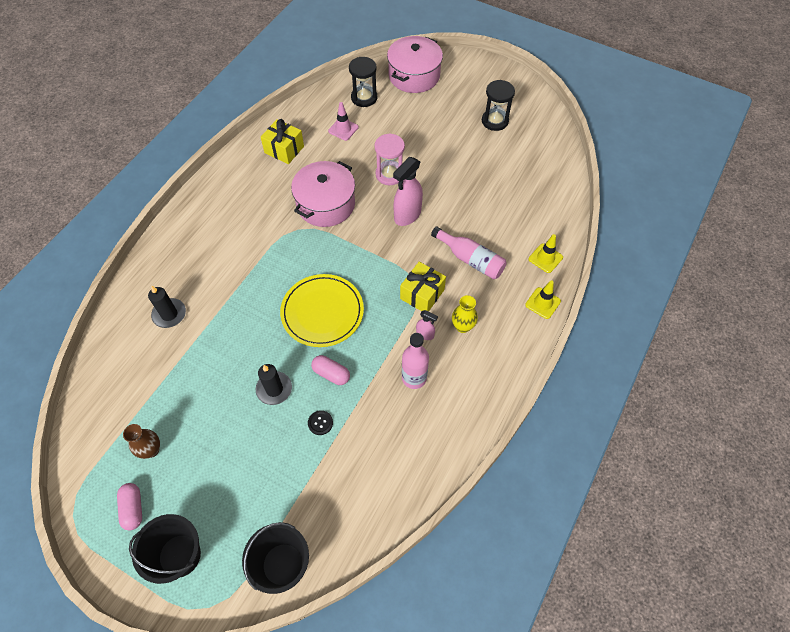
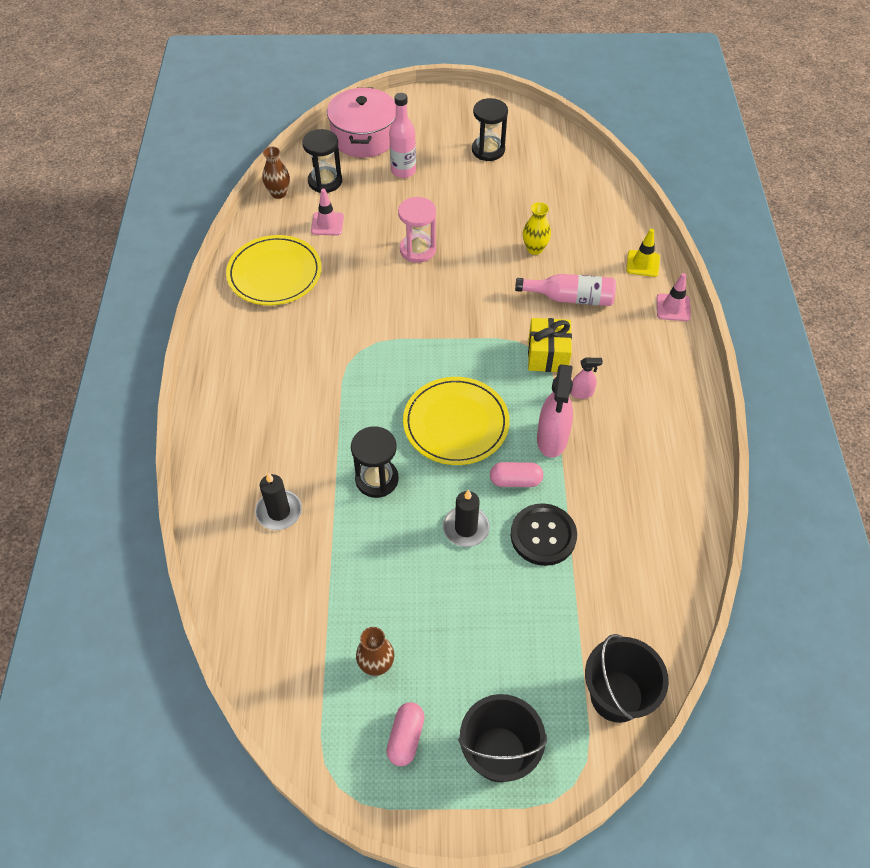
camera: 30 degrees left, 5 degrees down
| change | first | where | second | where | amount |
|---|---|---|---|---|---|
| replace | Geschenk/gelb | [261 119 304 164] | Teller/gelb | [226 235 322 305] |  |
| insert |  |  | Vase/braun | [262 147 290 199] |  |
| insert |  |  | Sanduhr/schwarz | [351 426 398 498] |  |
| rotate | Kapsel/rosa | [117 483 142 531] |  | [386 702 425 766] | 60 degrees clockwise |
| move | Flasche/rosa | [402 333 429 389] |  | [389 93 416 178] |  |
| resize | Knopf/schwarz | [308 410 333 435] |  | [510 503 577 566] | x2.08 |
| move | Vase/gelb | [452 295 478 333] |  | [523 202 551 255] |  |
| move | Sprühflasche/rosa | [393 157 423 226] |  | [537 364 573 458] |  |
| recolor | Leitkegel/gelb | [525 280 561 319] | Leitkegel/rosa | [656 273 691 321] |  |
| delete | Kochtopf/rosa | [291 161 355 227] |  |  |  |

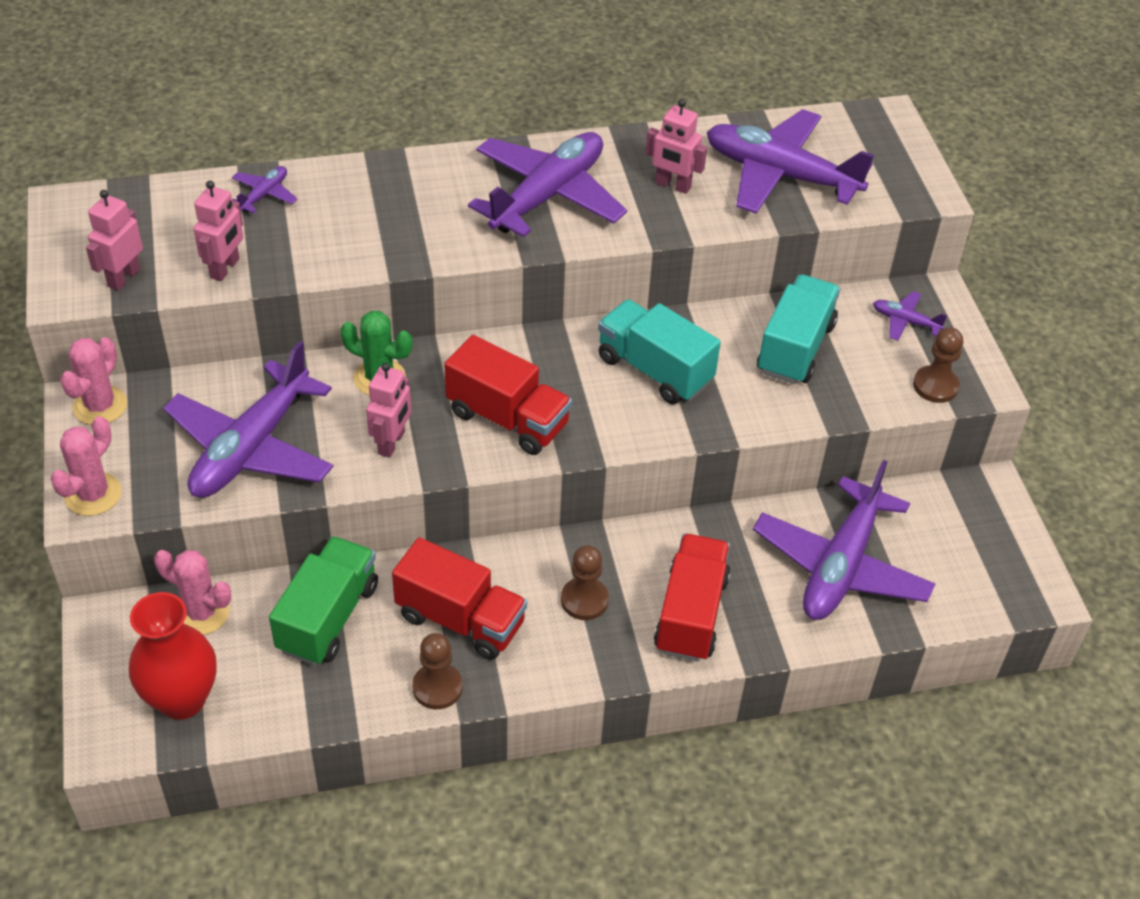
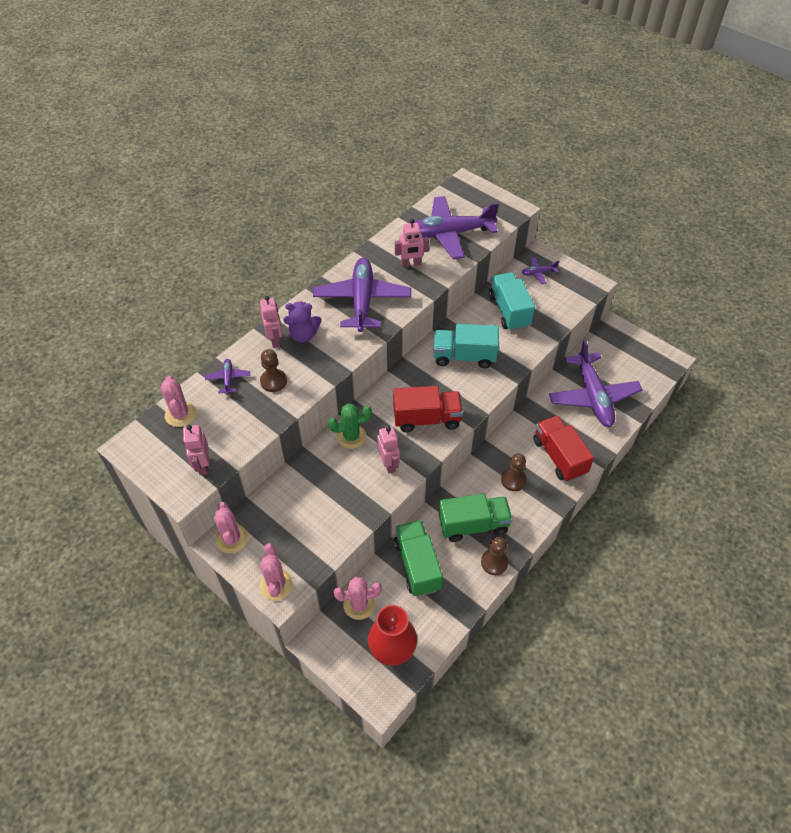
camera: 35 degrees left, 5 degrees up
| change | first | where | second | where | amount |
|---|---|---|---|---|---|
| insert |  |  | Kaktus/rosa | [161 376 196 427] |  |
| move | Roboter/rosa | [194 181 243 281] |  | [260 296 283 348] |  |
| move | Bauer/braun | [913 327 963 403] |  | [260 349 287 392] |  |
| insert |  |  | Teddybär/lila | [284 302 322 343] |  |
| recolor | Lastwagen/rot | [392 537 527 660] | Lastwagen/grün | [439 494 513 542] |  |
| delete | Flugzeug/lila | [163 341 333 498] |  |  |  |

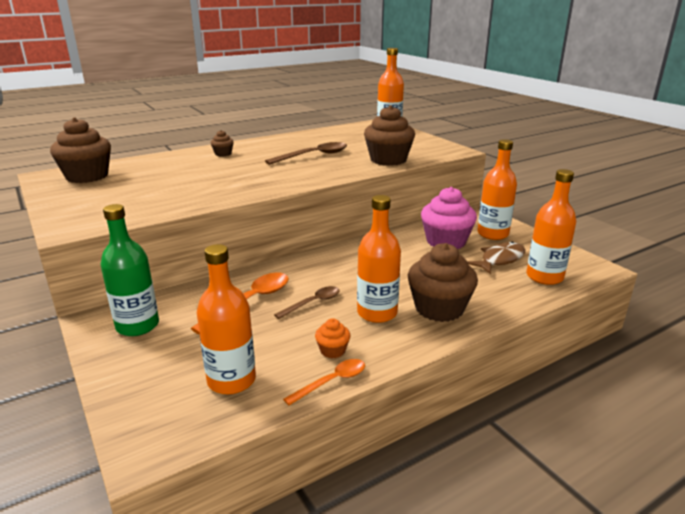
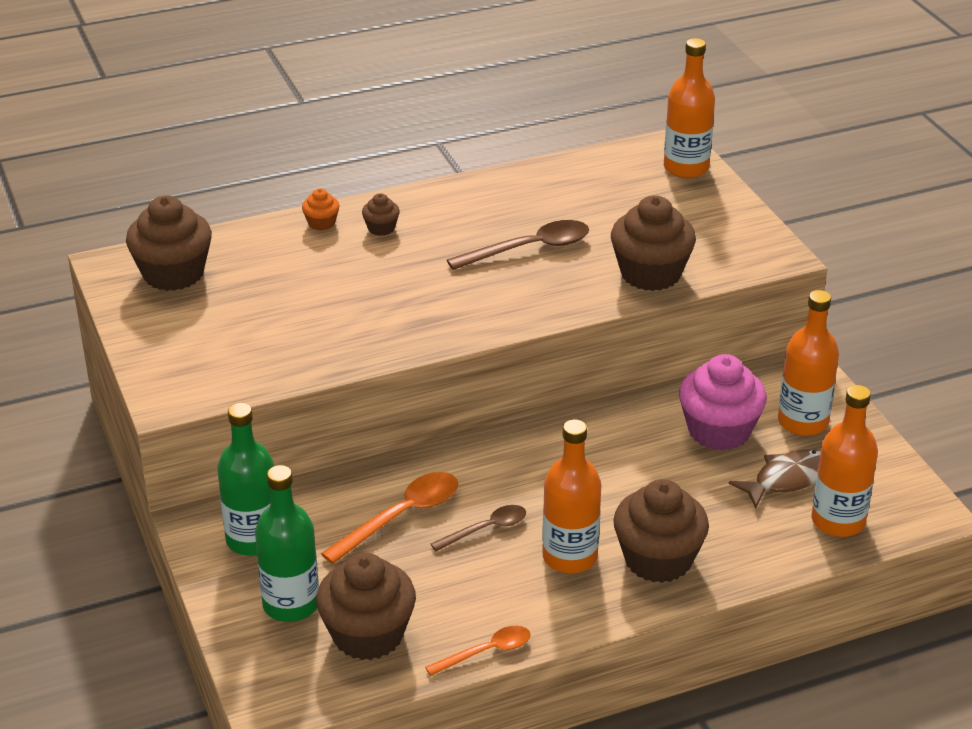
camera: 10 degrees right, 10 degrees up
| change | first | where | second | where | amount |
|---|---|---|---|---|---|
| insert |  |  | Flasche/grün | [255 465 319 622] |  |
| move | Muffin/orange | [315 318 351 358] |  | [302 188 339 231] |  |
| replace | Flasche/orange | [197 244 256 395] | Muffin/braun | [316 553 416 660] |  |

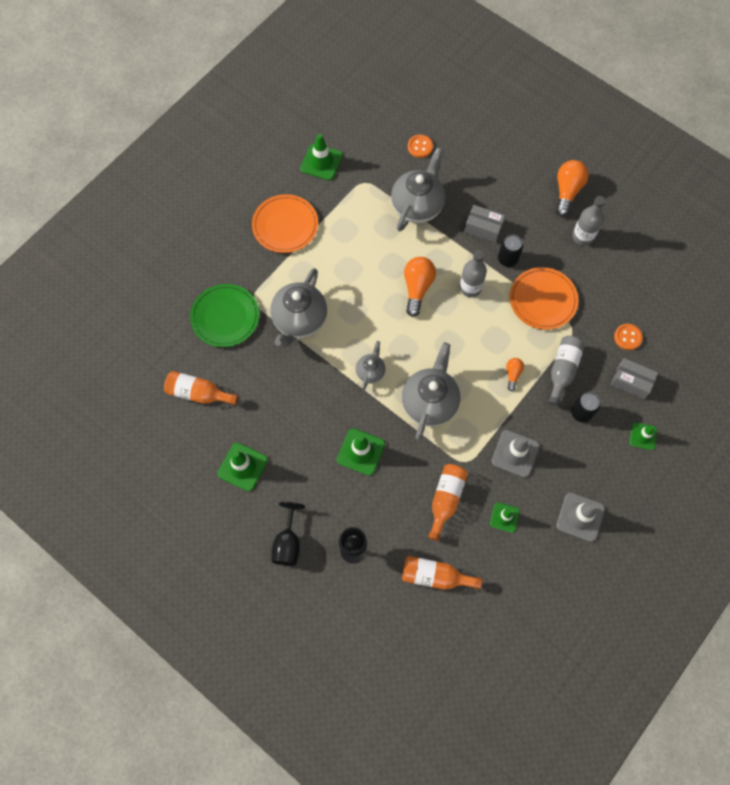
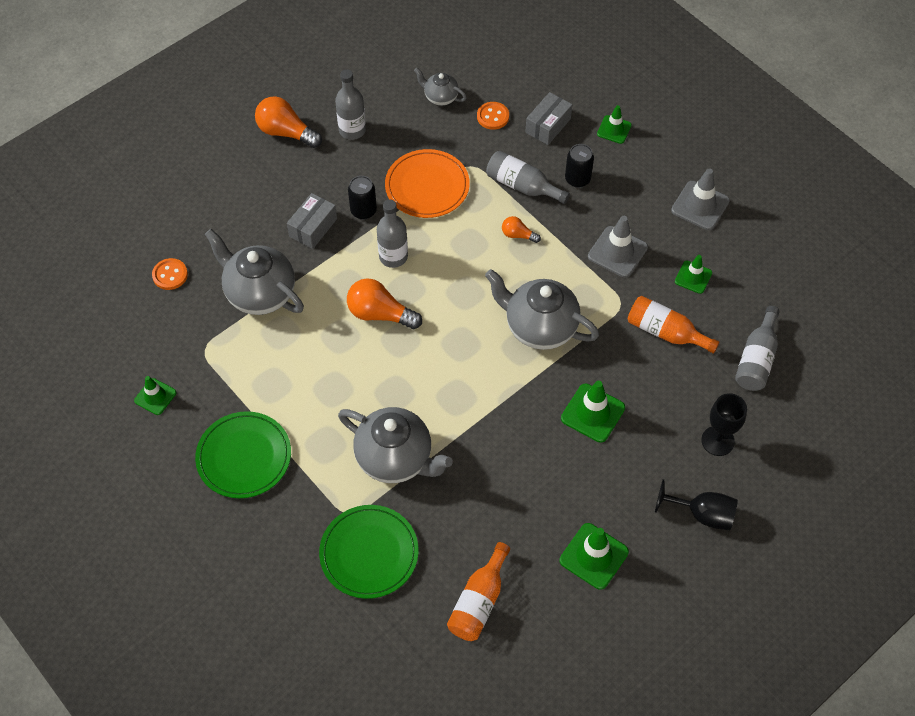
camera: 80 degrees left, 10 degrees down
| change | first | where | second | where | amount |
|---|---|---|---|---|---|
| resize | Leitkegel/grün | [300 134 343 181] |  | [134 376 176 415] | x0.64 |
| recolor | Teller/orange | [252 194 318 253] | Teller/grün | [195 411 291 498] |  |
| move | Teekanne/grau | [356 341 386 391] |  | [414 68 467 106] |  |
| recolor | Flasche/orange | [402 556 482 590] | Flasche/grau | [735 306 780 391] |  |

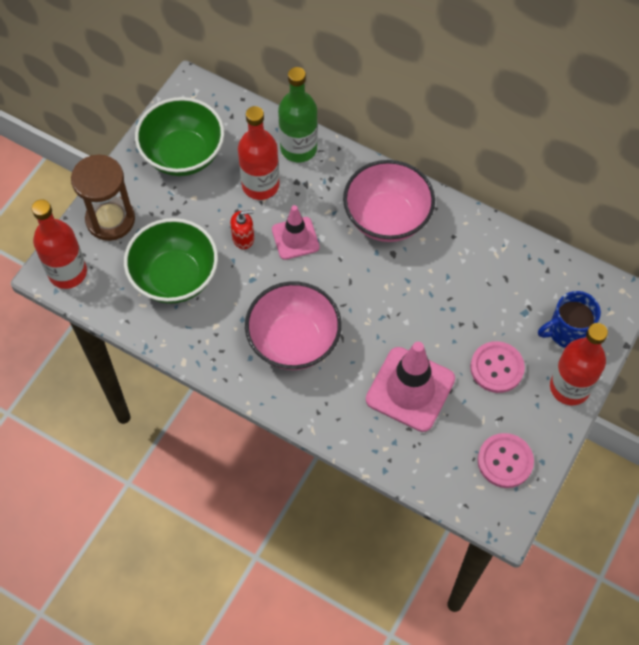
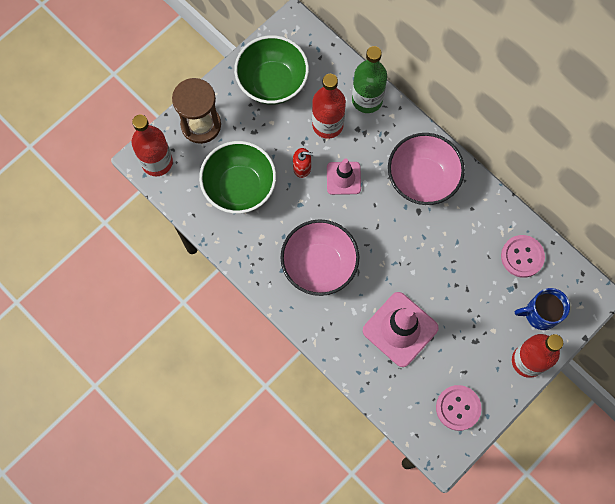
camera: 15 degrees right, 10 degrees up
| change | first | where | second | where | amount |
|---|---|---|---|---|---|
| move | Knopf/rosa | [470 341 525 393] |  | [501 235 545 278] |  |

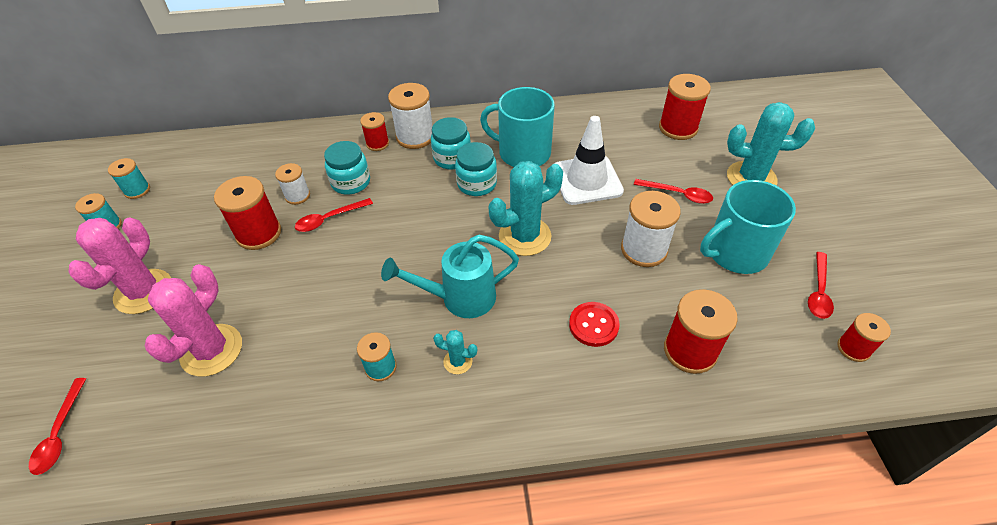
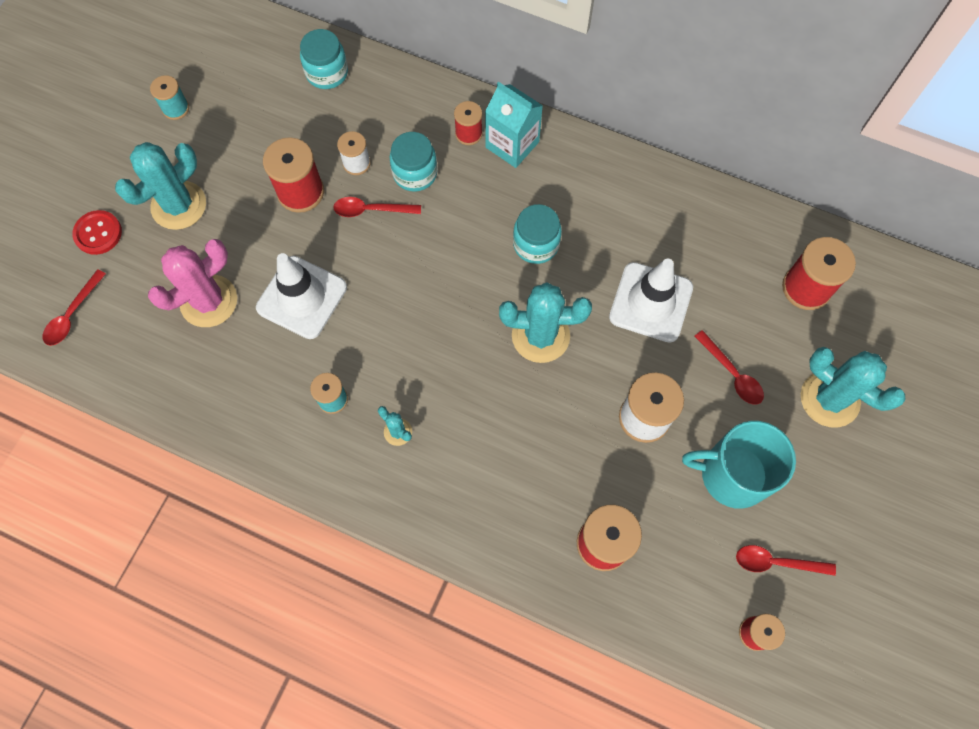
camera: 30 degrees right, 20 degrees up
| change | first | where | second | where | amount |
|---|---|---|---|---|---|
| move | Knopf/rot | [569 302 620 347] |  | [72 210 122 255] |  |
| recolor | Kaktus/rosa | [68 218 171 314] | Kaktus/türkis | [115 142 206 230] |  |
| insert |  |  | Leitkegel/weiß | [256 253 347 339] |  |
| move | Einmachglas/türkis | [431 117 471 169] |  | [300 29 348 89] |  |
| replace | Garnrolle/weiß | [388 83 433 149] | Getränkekarton/türkis | [485 82 543 168] |  |
| rotate | Löffel/rot | [808 252 834 319] |  | [736 545 836 576] | 45 degrees clockwise |
| delete | Garnrolle/türkis | [108 158 150 199] |  |  |  |
| delete | Gießkanne/türkis | [381 235 519 318] |  |  |  |
| delete | Tasse/türkis | [480 87 555 167] |  |  |  |

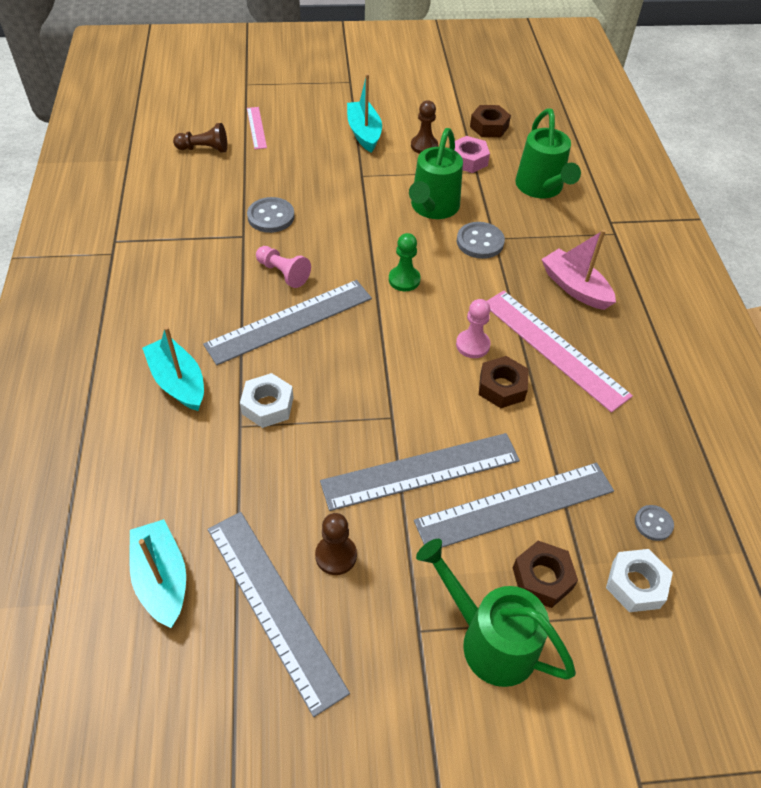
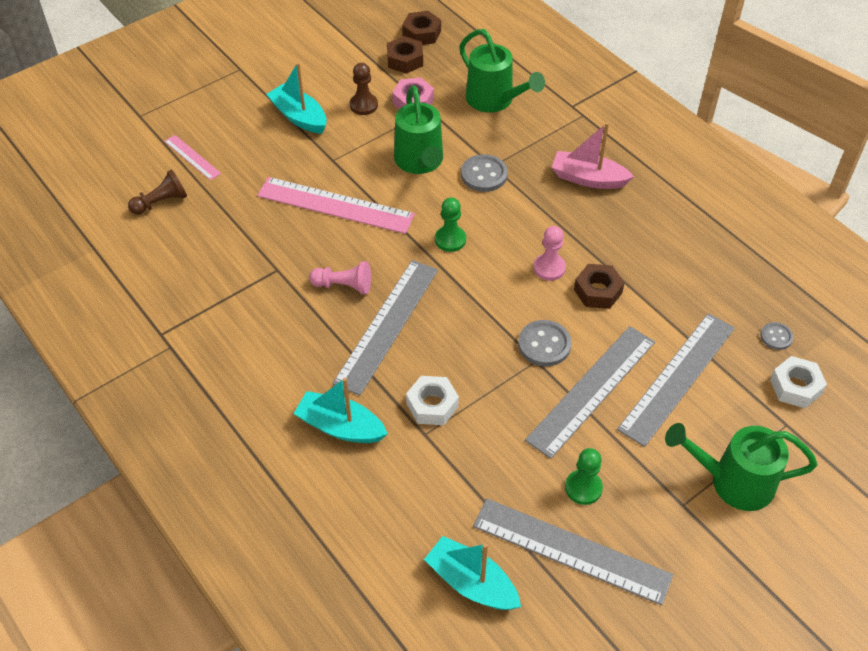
camera: 30 degrees left, 0 degrees up
| change | first | where | second | where | amount |
|---|---|---|---|---|---|
| move | Lineal/rosa | [487 291 633 413] |  | [257 177 415 234] |  |
| move | Sechskantmutter/braun | [513 541 578 608] |  | [402 11 441 45] |  |
| move | Knopf/grau | [247 197 295 233] |  | [518 320 572 367] |  |
| recolor | Bauer/braun | [315 513 357 575] | Bauer/grün | [565 448 603 505] |  |

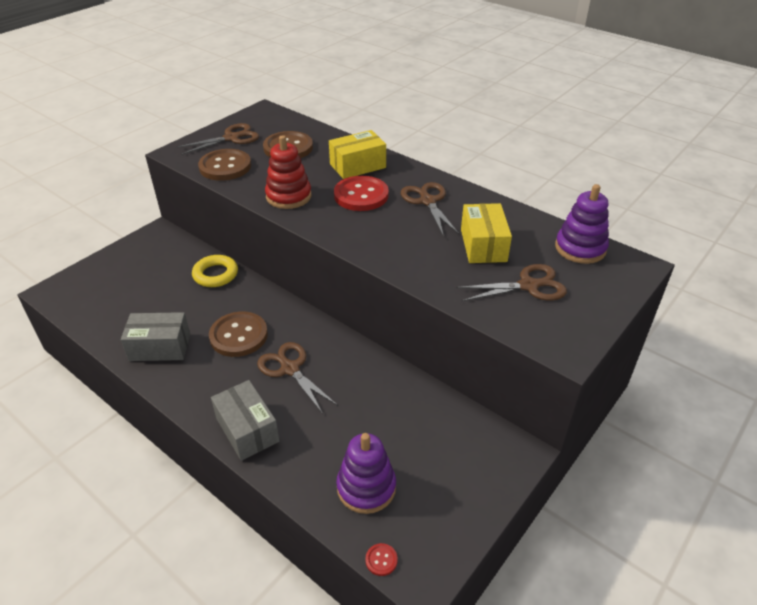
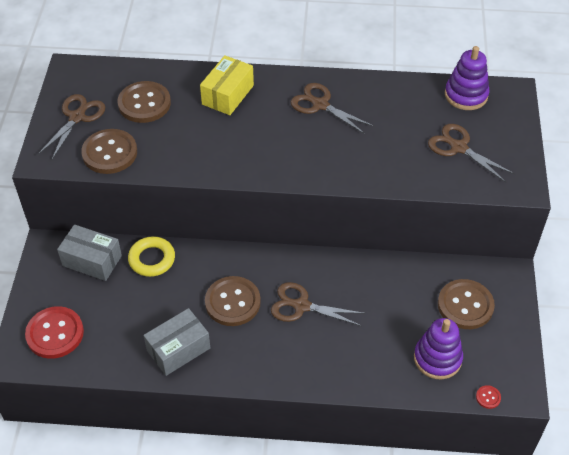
camera: 35 degrees left, 10 degrees up
| change | first | where | second | where | amount |
|---|---|---|---|---|---|
| move | Knopf/rot | [334 176 389 211] |  | [25 306 84 359] |  |
| move | Schachtel/grau | [211 380 280 461] |  | [57 224 122 281] |  |
| rotate | Schere/braun | [456 264 567 301] |  | [428 124 515 182] | 90 degrees counterclockwise |
| insert |  |  | Knopf/braun | [438 279 495 329] |  |
| delete | Stapelspielzeug/rot | [265 135 312 209] |  |  |  |
| delete | Schachtel/gelb | [461 203 512 263] |  |  |  |

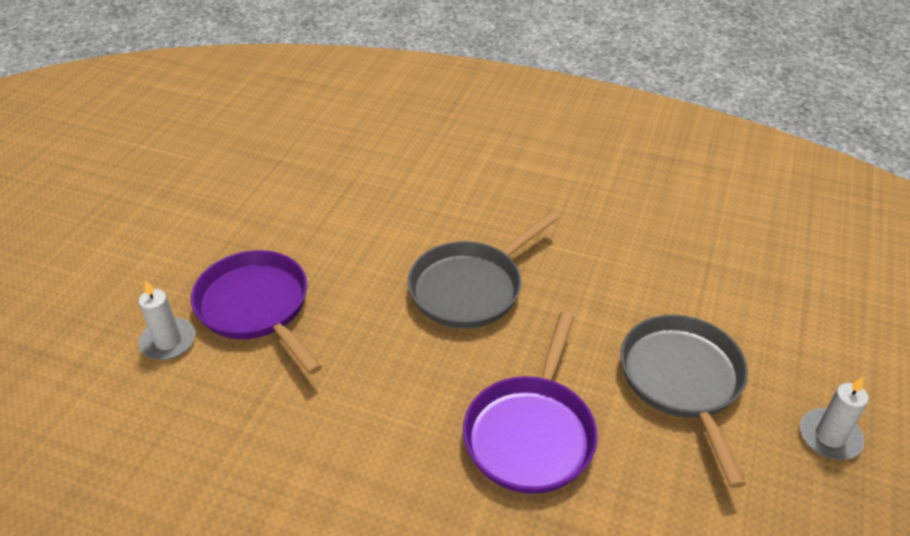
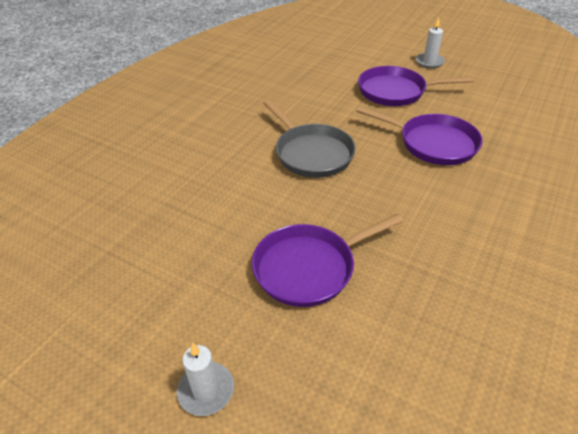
camera: 80 degrees left, 0 degrees up
| change | first | where | second | where | amount |
|---|---|---|---|---|---|
| move | Kerze/weiß | [139 280 195 360] |  | [177 343 234 416] |  |
| recolor | Pfanne/grau | [620 315 748 488] | Pfanne/lila | [358 66 474 106] |  |

